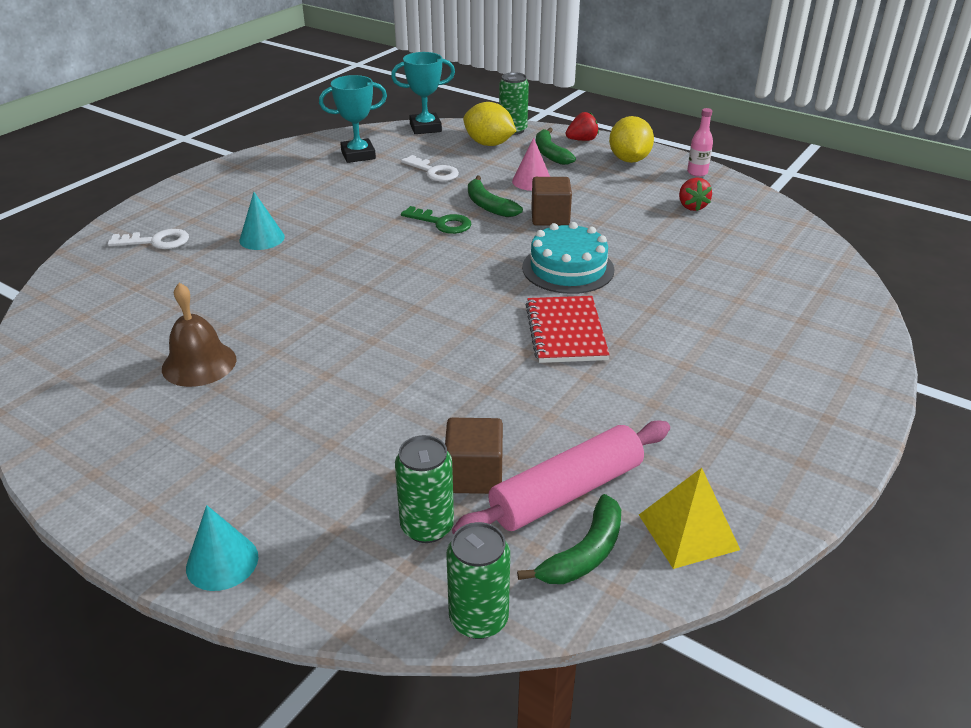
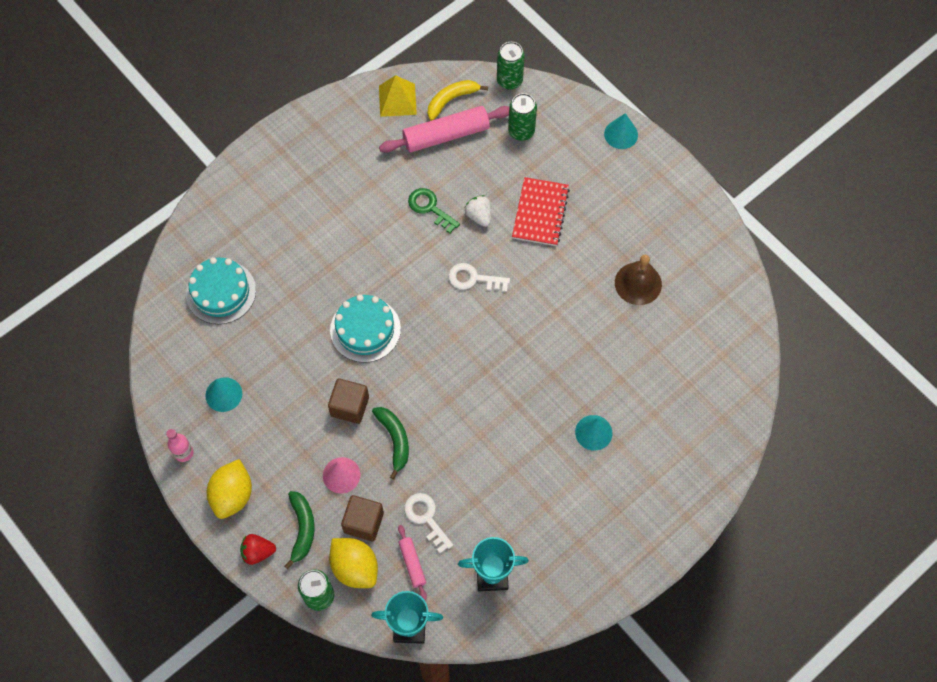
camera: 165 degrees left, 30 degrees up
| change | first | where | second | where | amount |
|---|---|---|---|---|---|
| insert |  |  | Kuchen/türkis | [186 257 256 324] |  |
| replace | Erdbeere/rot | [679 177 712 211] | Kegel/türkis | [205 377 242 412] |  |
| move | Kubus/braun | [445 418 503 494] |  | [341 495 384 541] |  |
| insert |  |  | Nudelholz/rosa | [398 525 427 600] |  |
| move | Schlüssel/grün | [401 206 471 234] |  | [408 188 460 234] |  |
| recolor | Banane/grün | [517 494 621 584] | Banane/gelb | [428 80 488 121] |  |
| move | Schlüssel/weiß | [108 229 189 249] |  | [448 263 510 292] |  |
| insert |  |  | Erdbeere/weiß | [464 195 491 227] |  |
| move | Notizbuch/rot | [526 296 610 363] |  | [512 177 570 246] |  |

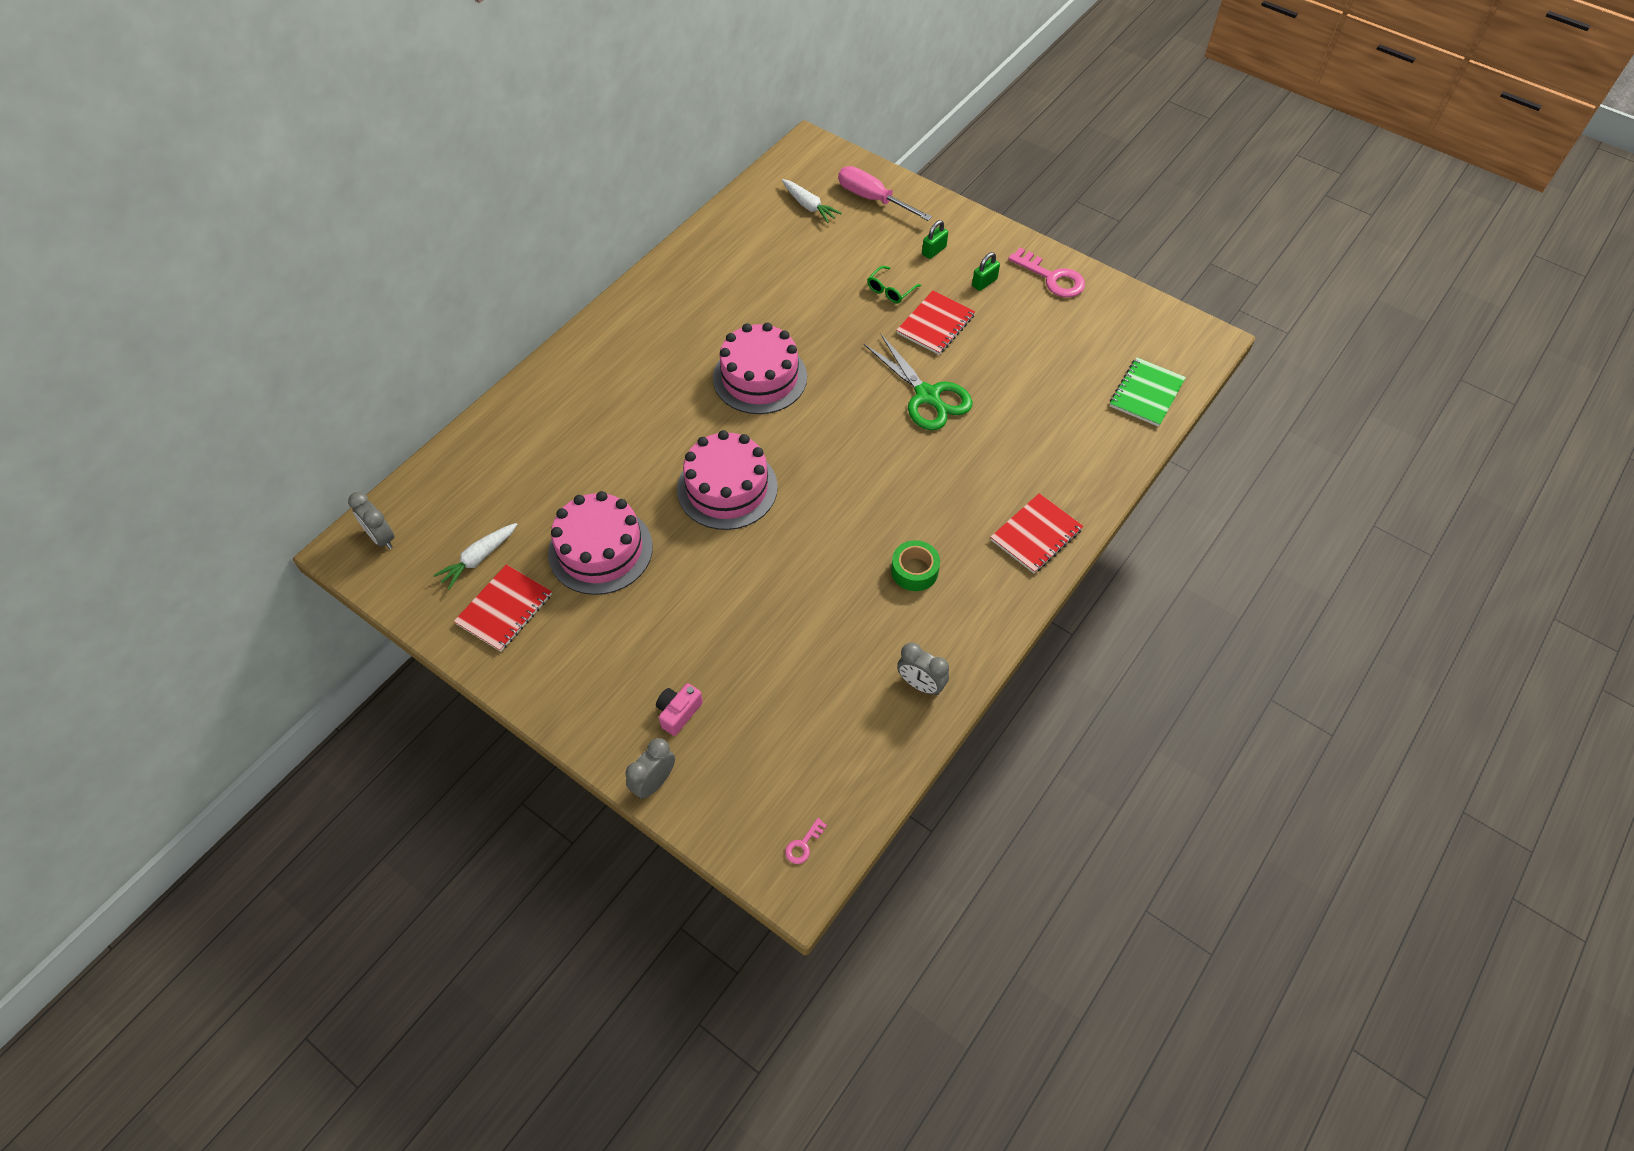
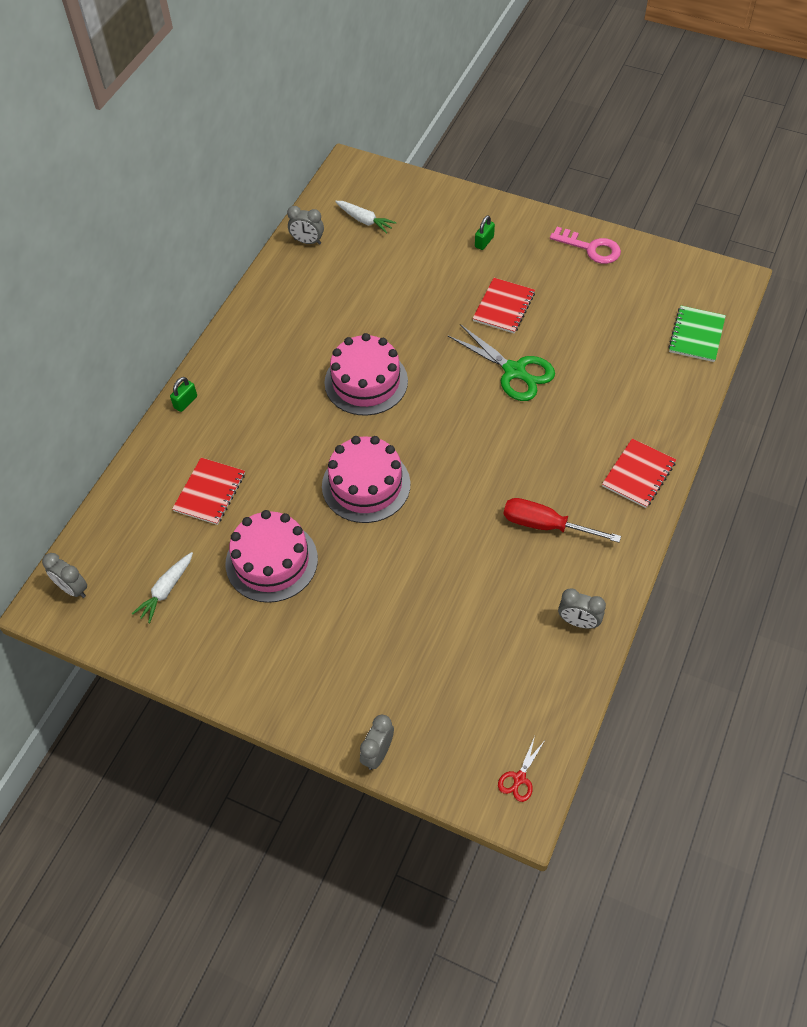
camera: 10 degrees left, 0 degrees up
| change | first | where | second | where | amount |
|---|---|---|---|---|---|
| move | Vorhängeschloss/grün | [972 252 1000 291] |  | [170 377 197 412] |  |
| move | Notizbuch/rot | [454 564 552 652] |  | [172 458 245 525] |  |
| insert |  |  | Wecker/grau | [287 206 324 245] |  |
| replace | Schlüssel/rosa | [785 818 827 864] | Schere/rot | [498 736 544 802] |  |
| replace | Klebeband/grün | [891 540 940 591] | Schraubenzieher/rot | [503 498 621 543] |  |
| delete | Kamera/rosa | [656 683 703 736] |  |  |  |
| delete | Schraubenzieher/rosa | [838 166 932 221] |  |  |  |
| delete | Brille/grün | [867 266 921 303] |  |  |  |

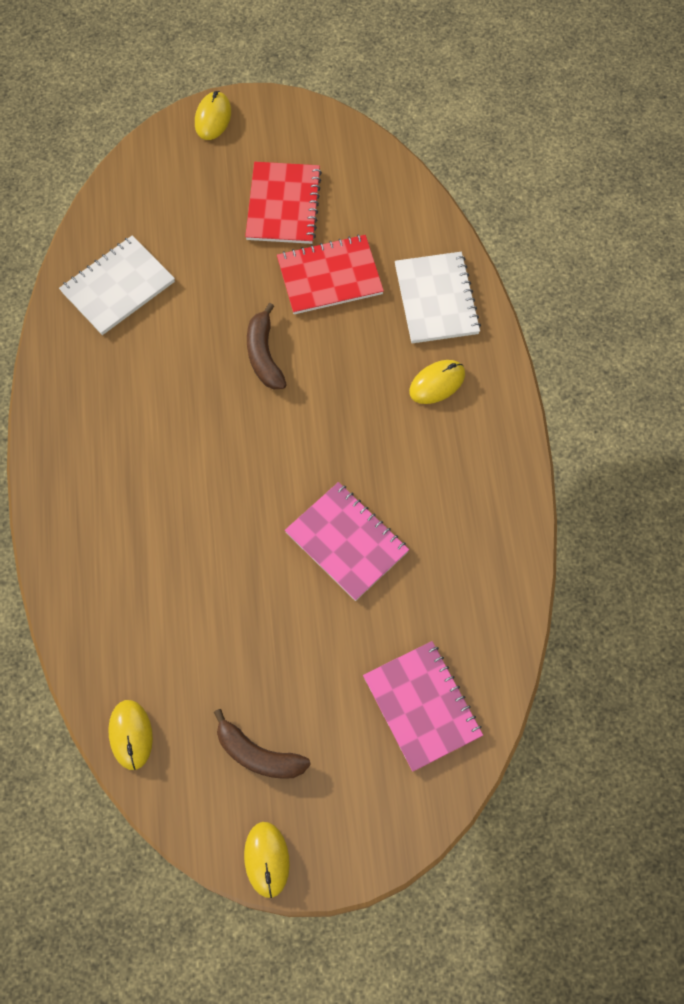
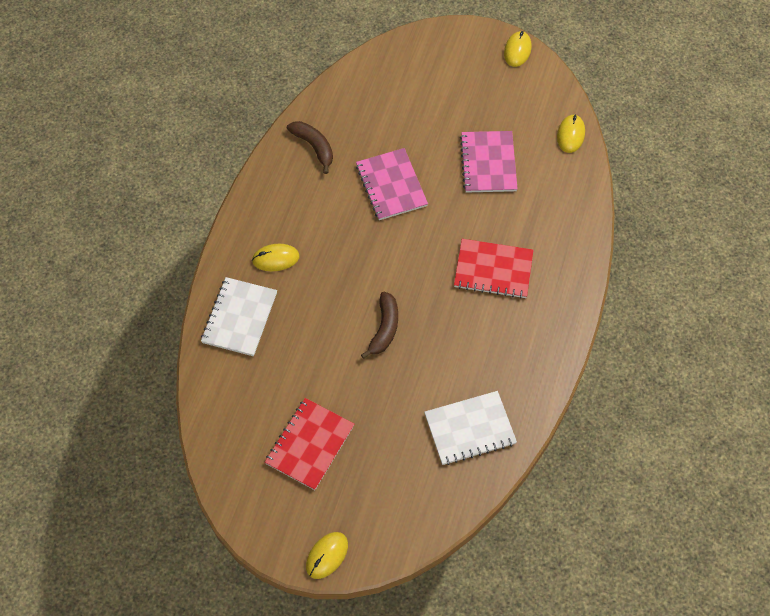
camera: 155 degrees left, 5 degrees down
| change | first | where | second | where | amount |
|---|---|---|---|---|---|
| move | Banane/braun | [214 709 311 779] |  | [287 121 333 174] |  |
| move | Notizbuch/rot | [277 234 384 314] |  | [454 239 534 299] |  |
| move | Notizbuch/rosa | [363 641 483 772] |  | [460 131 518 193] |  |

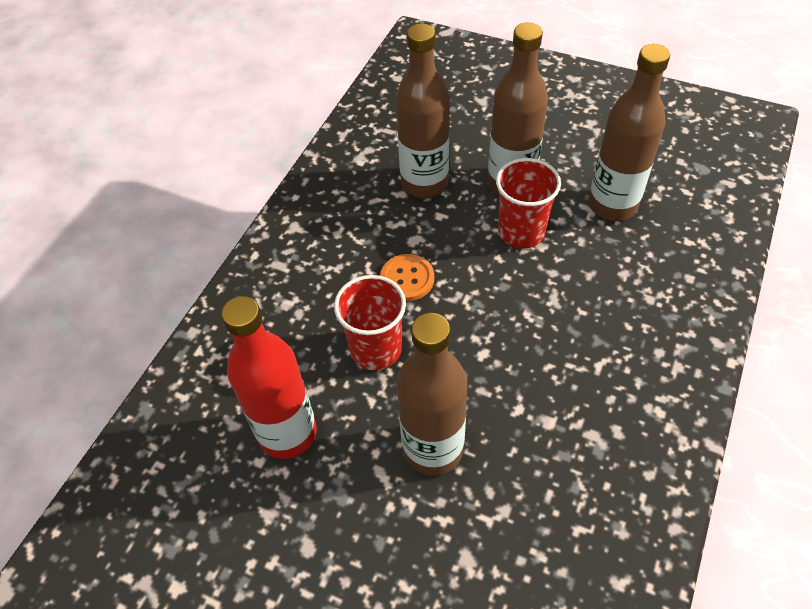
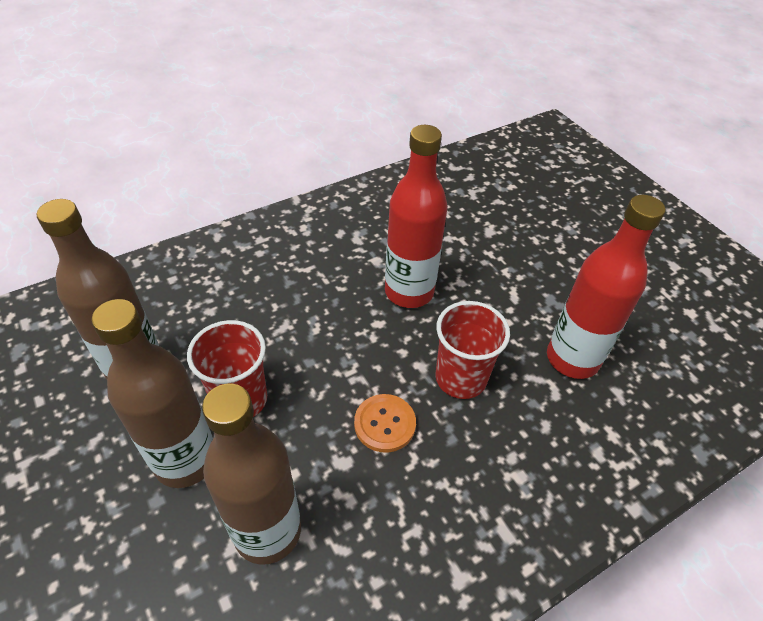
camera: 150 degrees left, 5 degrees down
| change | first | where | second | where | amount |
|---|---|---|---|---|---|
| insert |  |  | Flasche/rot | [385 125 447 308] |  |
| delete | Flasche/braun | [396 313 467 476] |  |  |  |

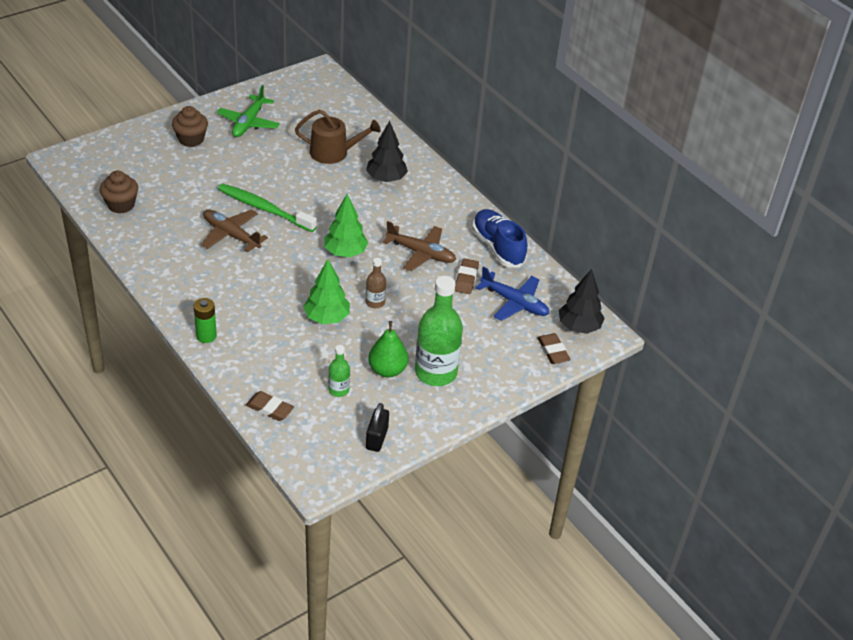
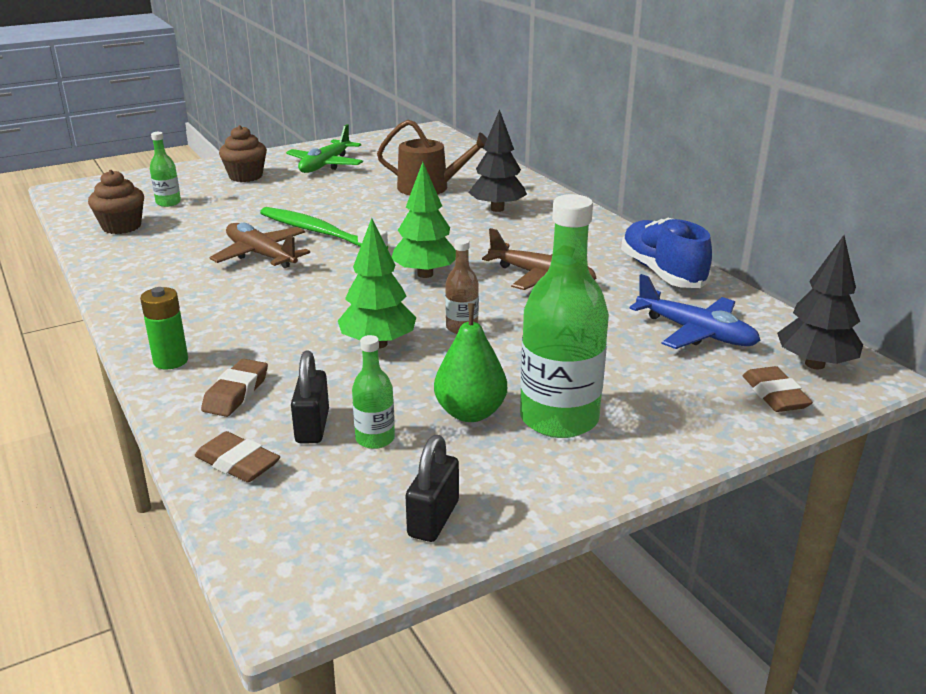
camera: 10 degrees right, 15 degrees down
| change | first | where | second | where | amount |
|---|---|---|---|---|---|
| insert |  |  | Flasche/grün | [150 132 181 207] |  |
| move | Radiergummi/braun | [455 258 479 294] |  | [201 359 268 417] |  |
| insert |  |  | Vorhängeschloss/schwarz | [291 351 329 443] |  |

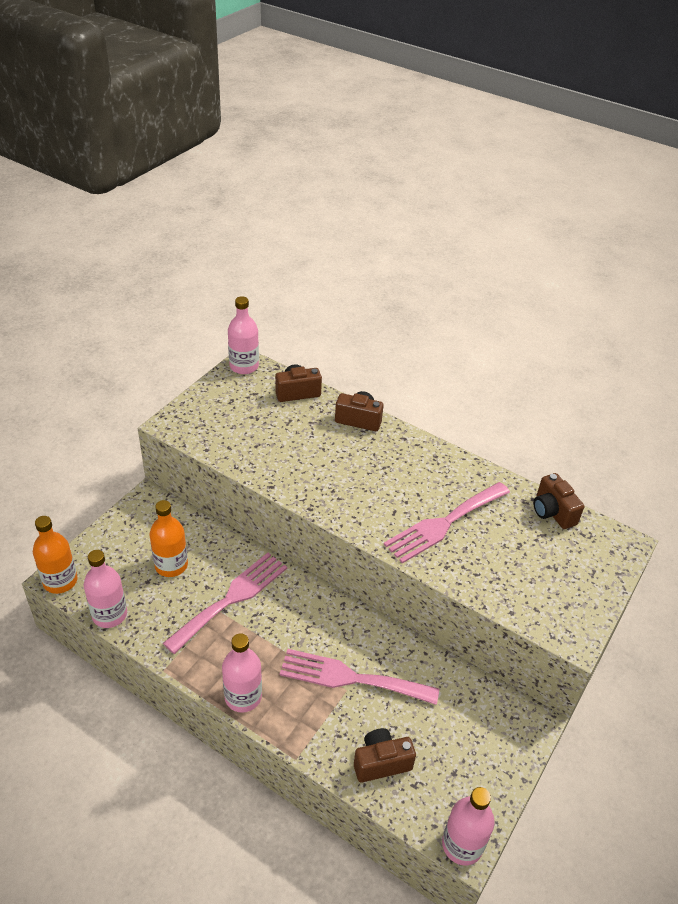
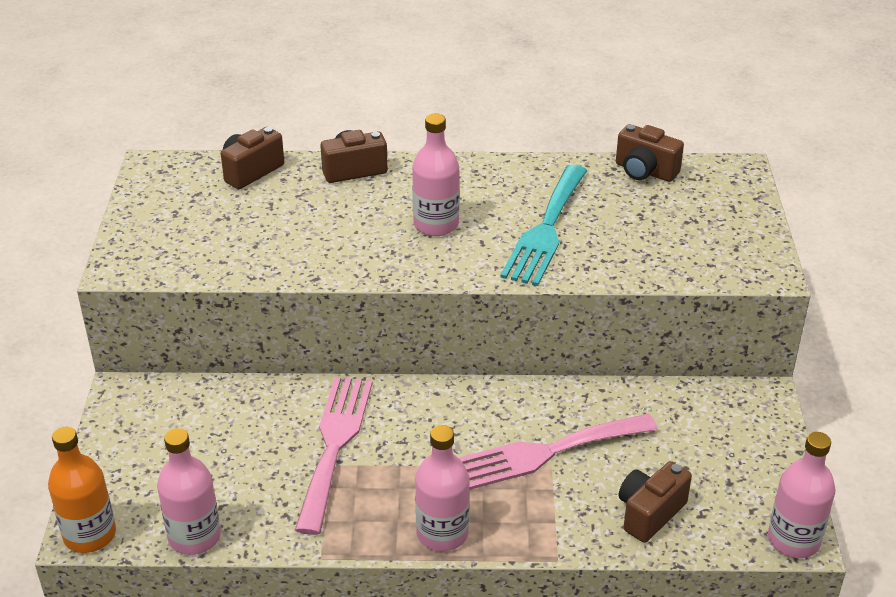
camera: 30 degrees left, 5 degrees down
| change | first | where | second | where | amount |
|---|---|---|---|---|---|
| move | Flasche/rosa | [228 296 259 374] |  | [412 114 460 236] |  |
| recolor | Gabel/rosa | [384 482 510 564] | Gabel/türkis | [500 165 587 286] |  |
| delete | Flasche/orange | [149 500 188 577] |  |  |  |

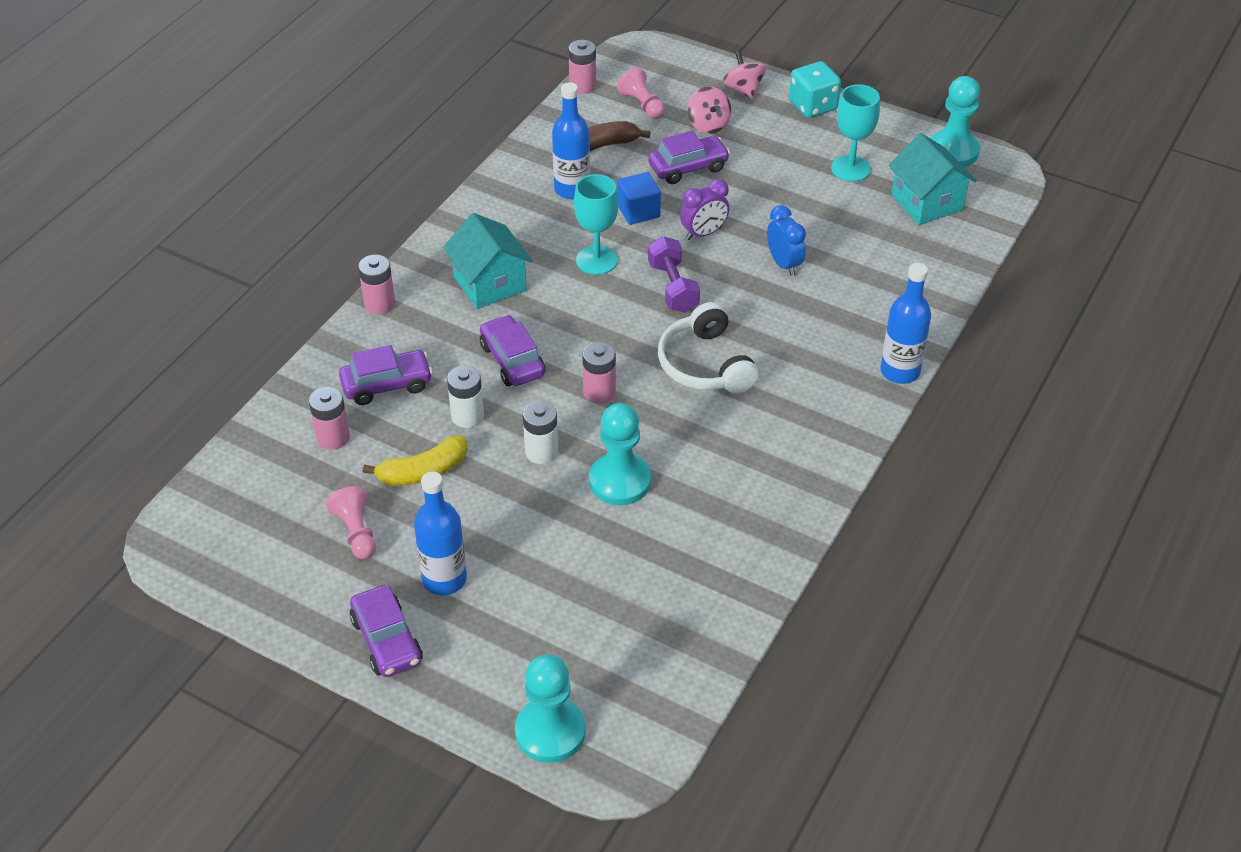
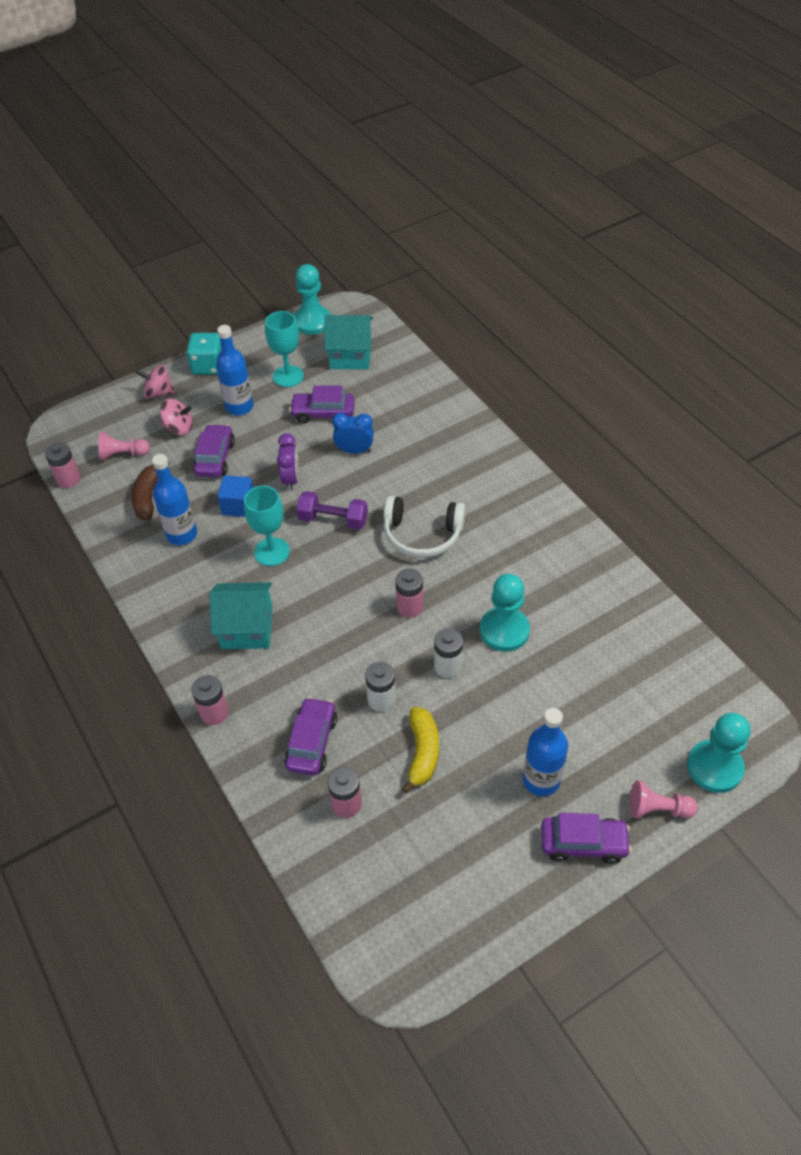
camera: 60 degrees left, 5 degrees up
| change | first | where | second | where | amount |
|---|---|---|---|---|---|
| move | Flasche/blau | [880 263 931 384] |  | [216 325 253 416] |  |
| move | Auto/lila | [480 315 545 386] |  | [289 385 355 424] |  |
| move | Bauer/rosa | [326 486 376 559] |  | [630 780 698 818] |  |

